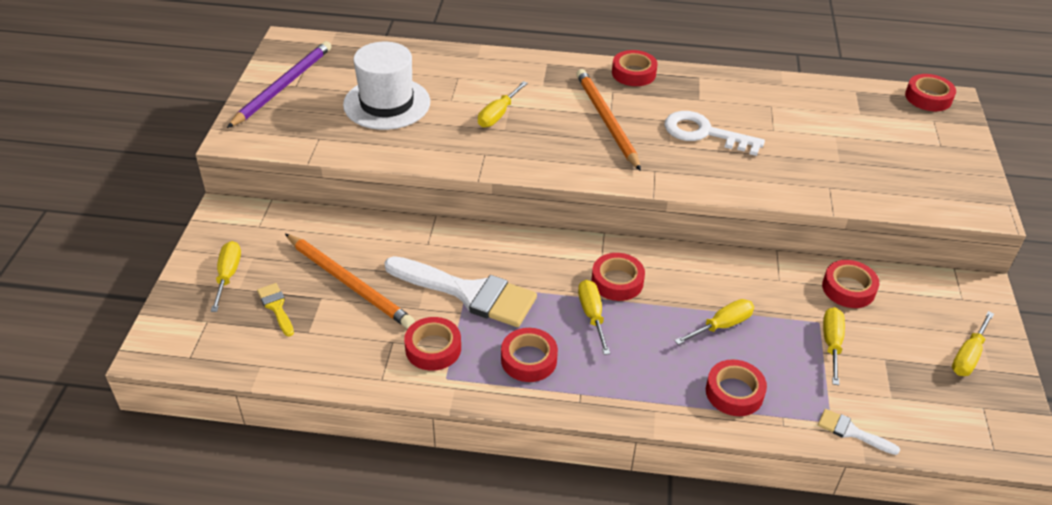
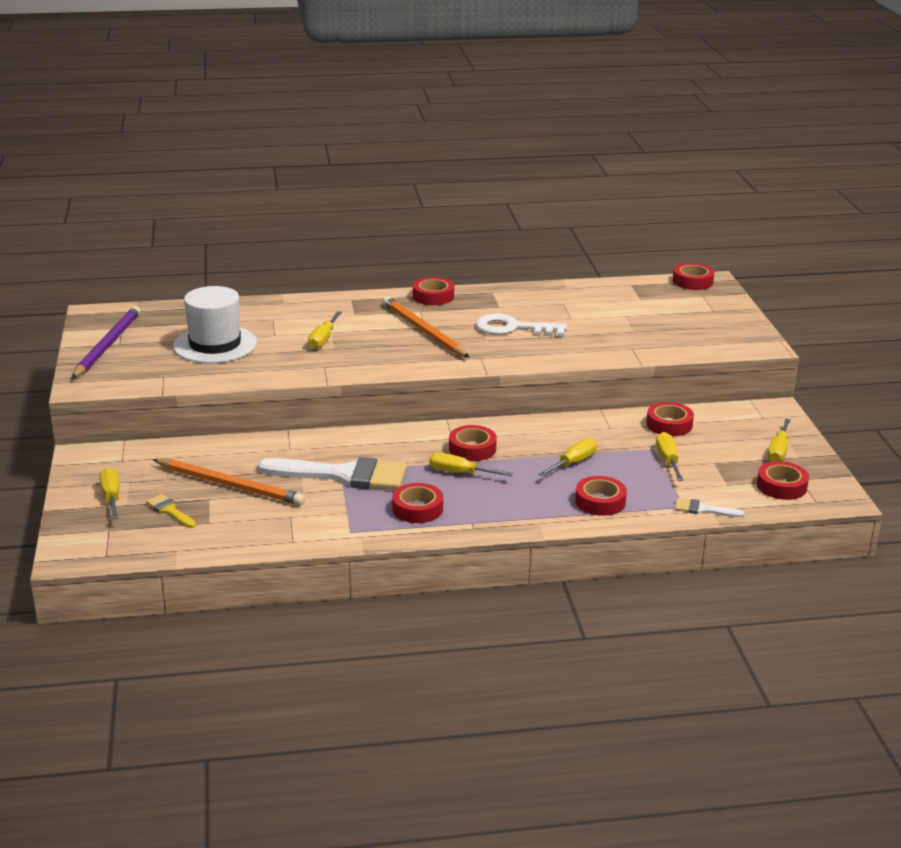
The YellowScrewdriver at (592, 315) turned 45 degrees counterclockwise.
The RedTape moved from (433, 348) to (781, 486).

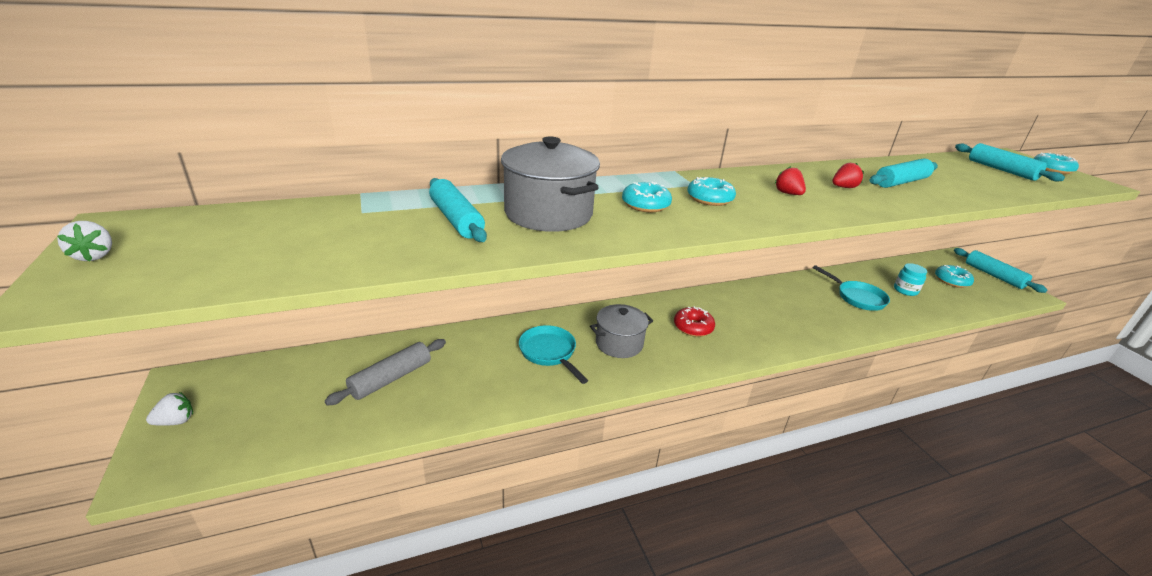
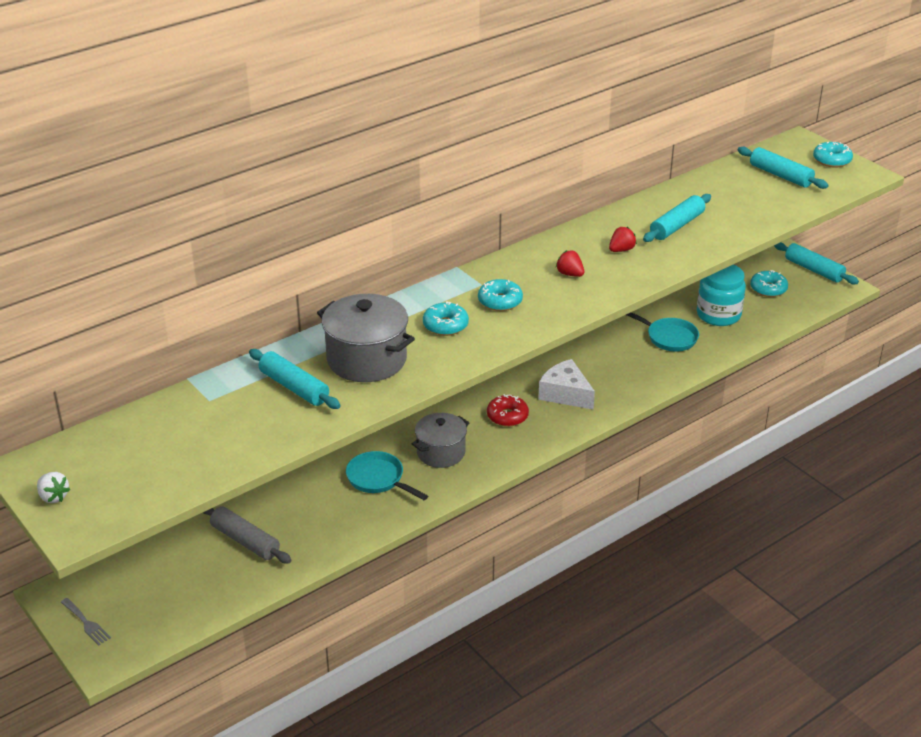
The WhiteStrawberry at (176, 421) was replaced by the GreyFork at (86, 623).
The GreyRollingPin at (391, 378) turned 75 degrees counterclockwise.
The WhiteCheese at (565, 394) appeared.
The TurquoiseJar at (905, 290) changed to 1.77 times the size.

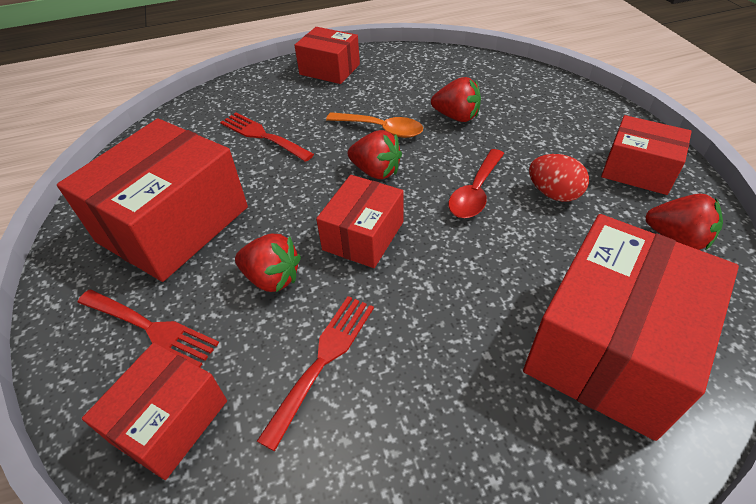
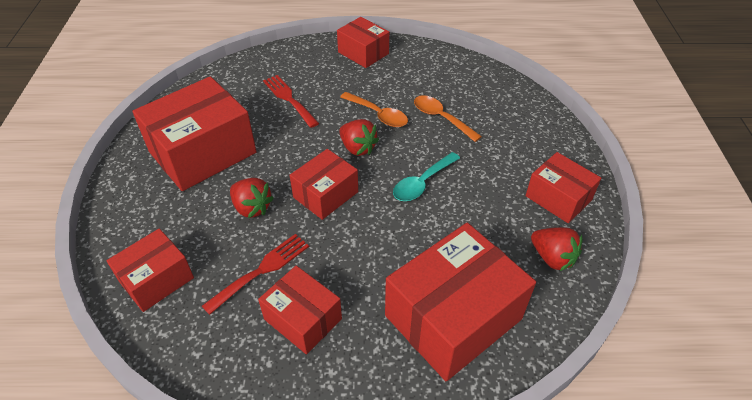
The RedBox at (303, 319) appeared.
The RedSpoon at (475, 192) became the TurquoiseSpoon at (422, 183).
The RedStrawberry at (456, 117) was replaced by the OrangeSpoon at (441, 118).
The RedFork at (151, 328) disappeared.
The RedEgg at (553, 194) disappeared.

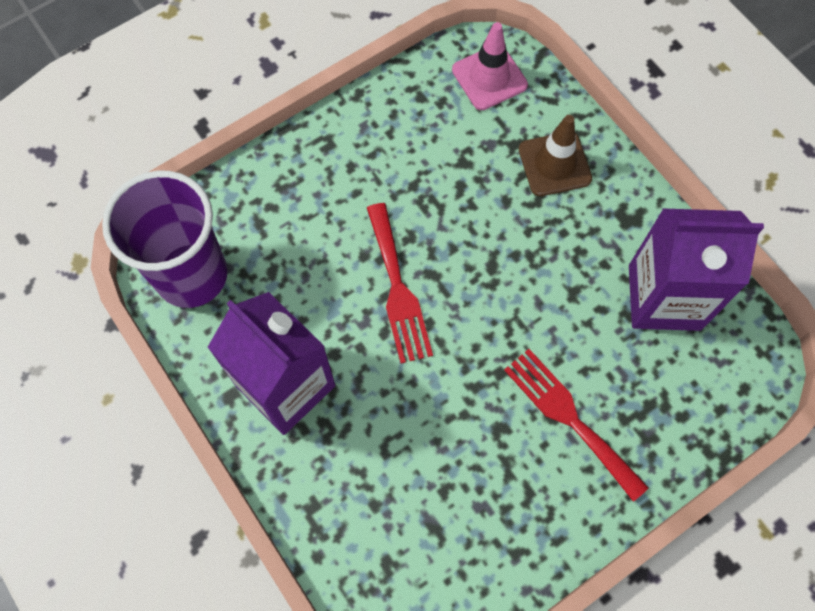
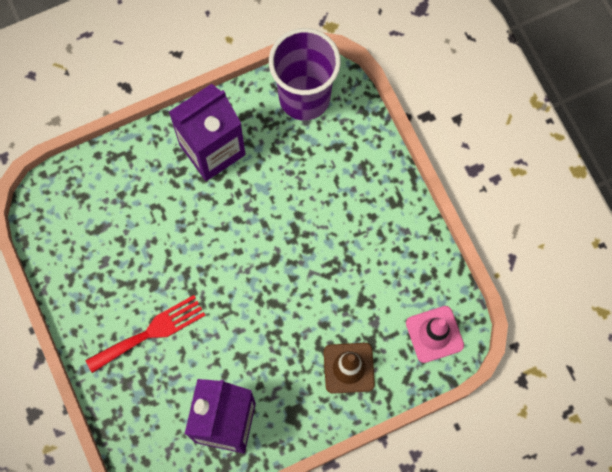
The RedFork at (397, 289) disappeared.

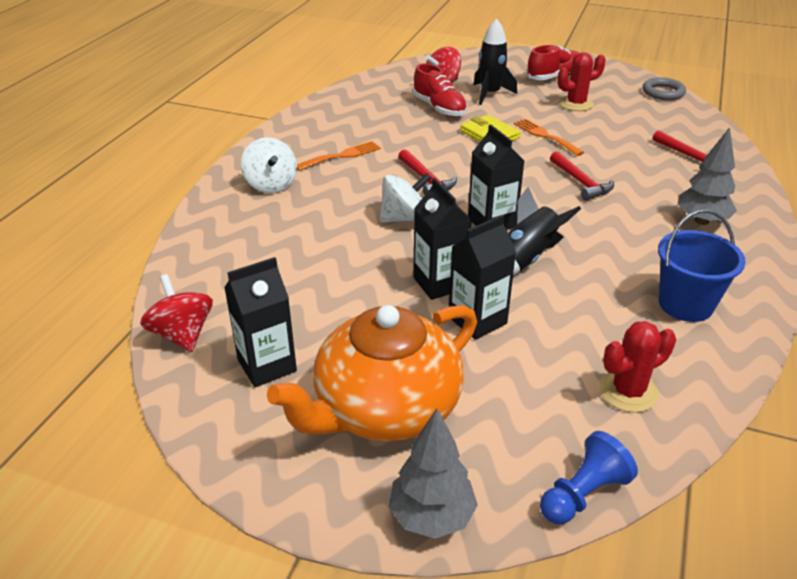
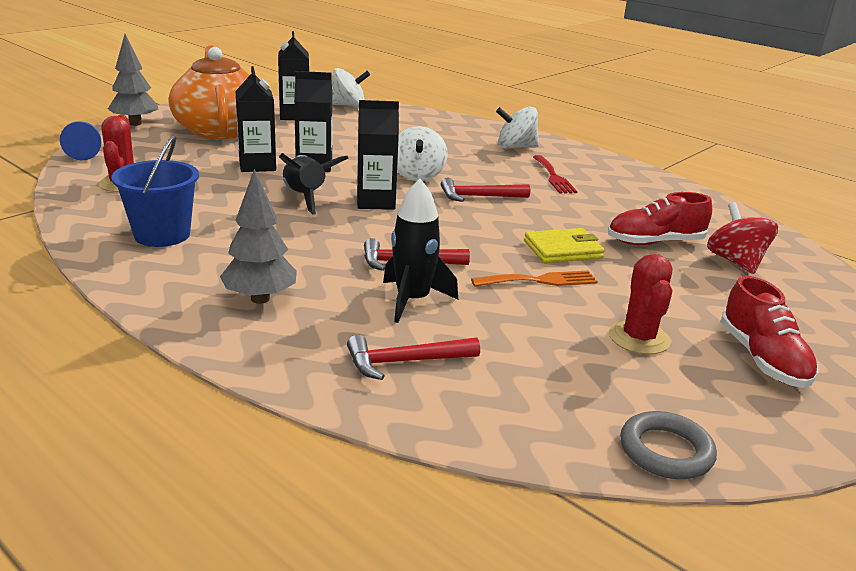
The RedSpinningTop at (182, 335) became the WhiteSpinningTop at (348, 106).
The BlackRocket moved from (490, 94) to (413, 300).
The OrangeFork at (342, 156) became the RedFork at (553, 177).

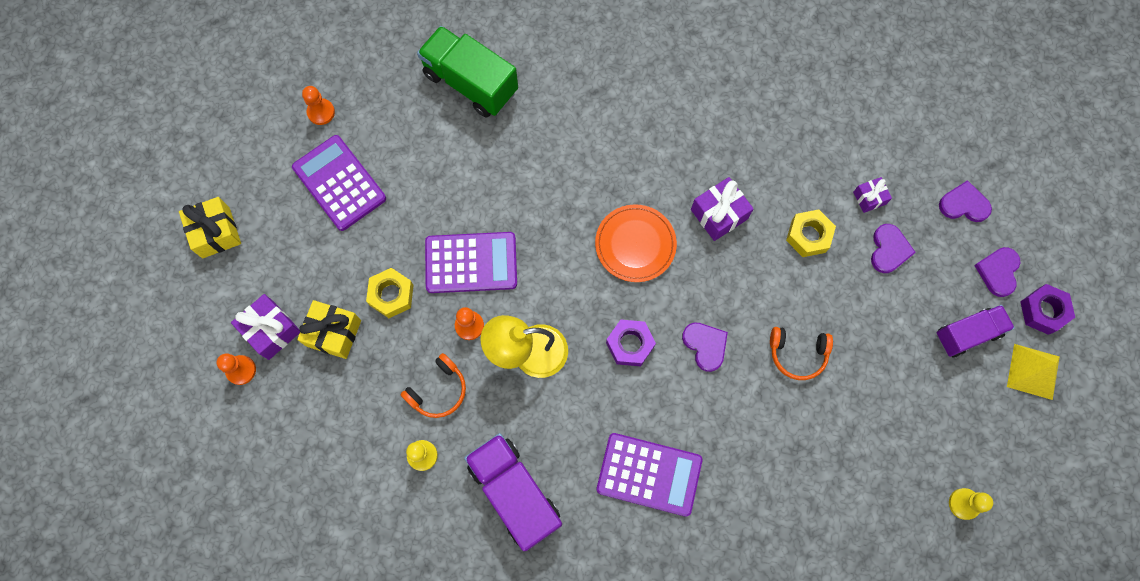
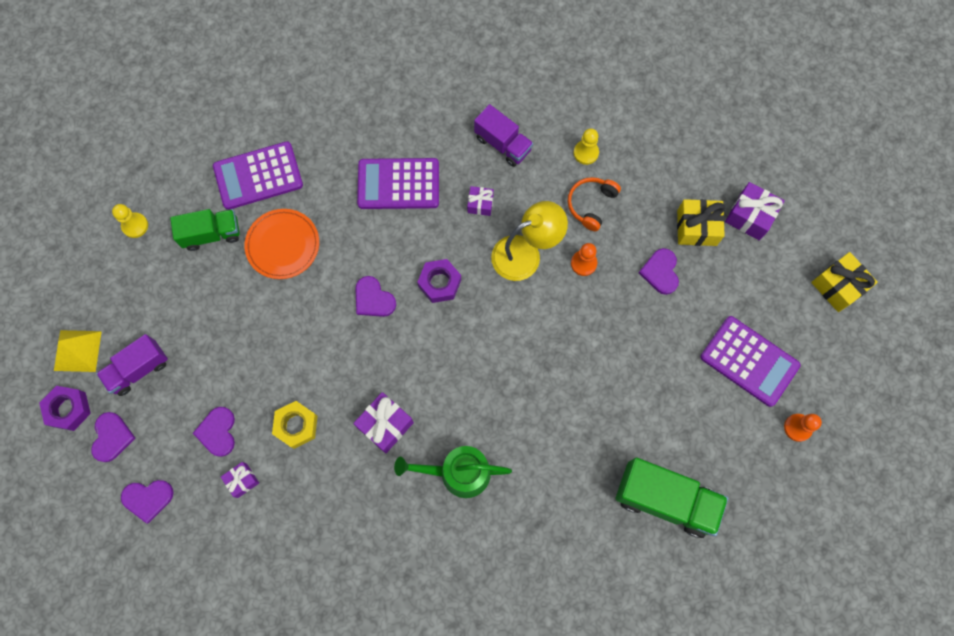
The GreenTruck at (211, 234) appeared.
The PurpleCalculator moved from (471, 262) to (258, 176).
The OrangePlate moved from (635, 244) to (283, 245).
The GreenWateringCan at (458, 473) appeared.
The PurpleGift at (480, 204) appeared.
The PurpleTruck at (514, 493) changed to 0.65 times the size.
The YellowNut at (391, 295) was replaced by the PurpleHeart at (660, 272).
The OrangePawn at (241, 370) disappeared.
The OrangeHeadphones at (797, 354) disappeared.

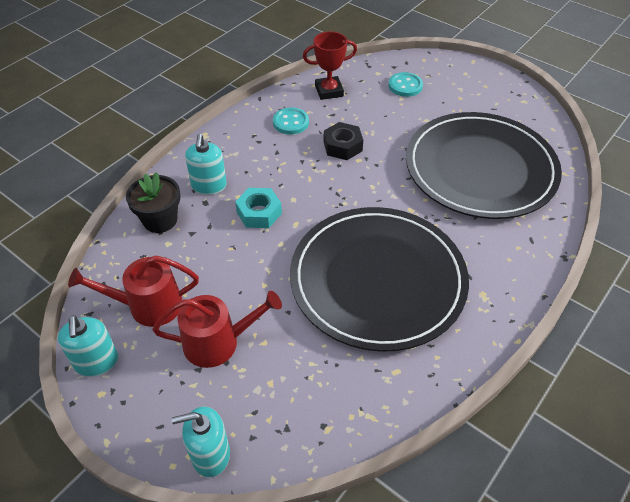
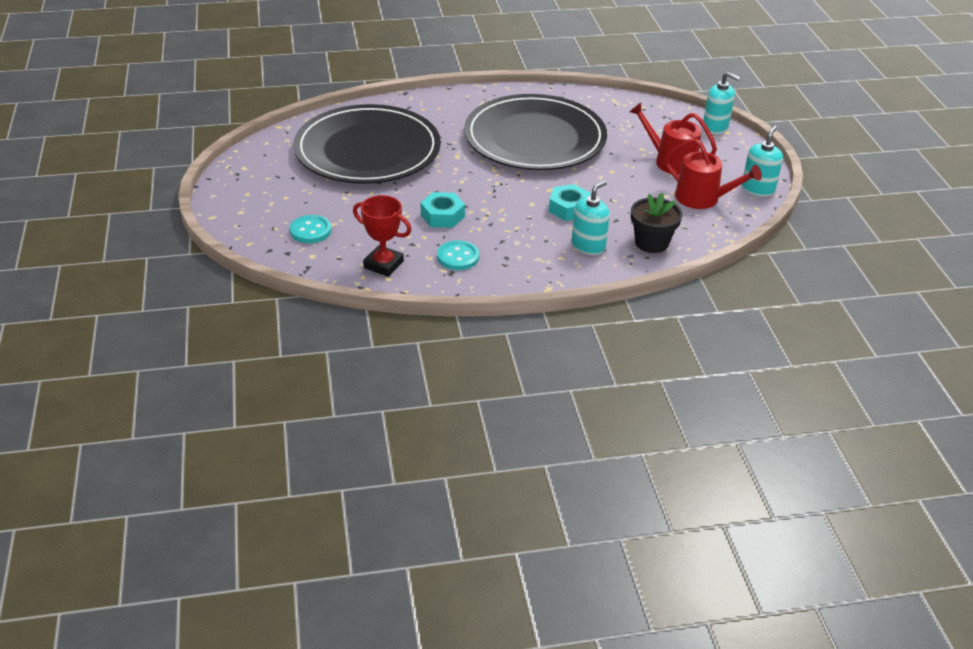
The BlackNut at (342, 146) became the TurquoiseNut at (442, 216).

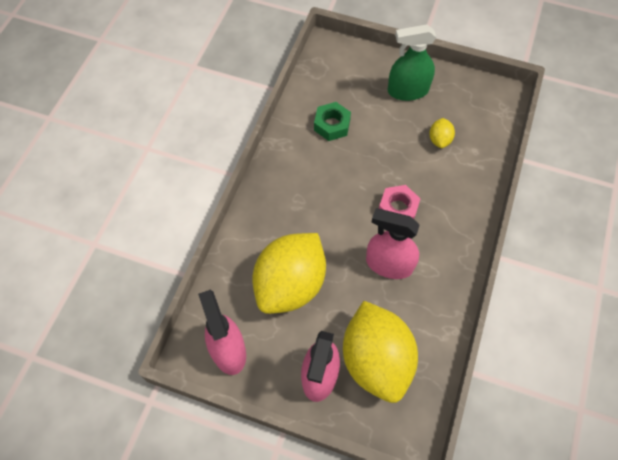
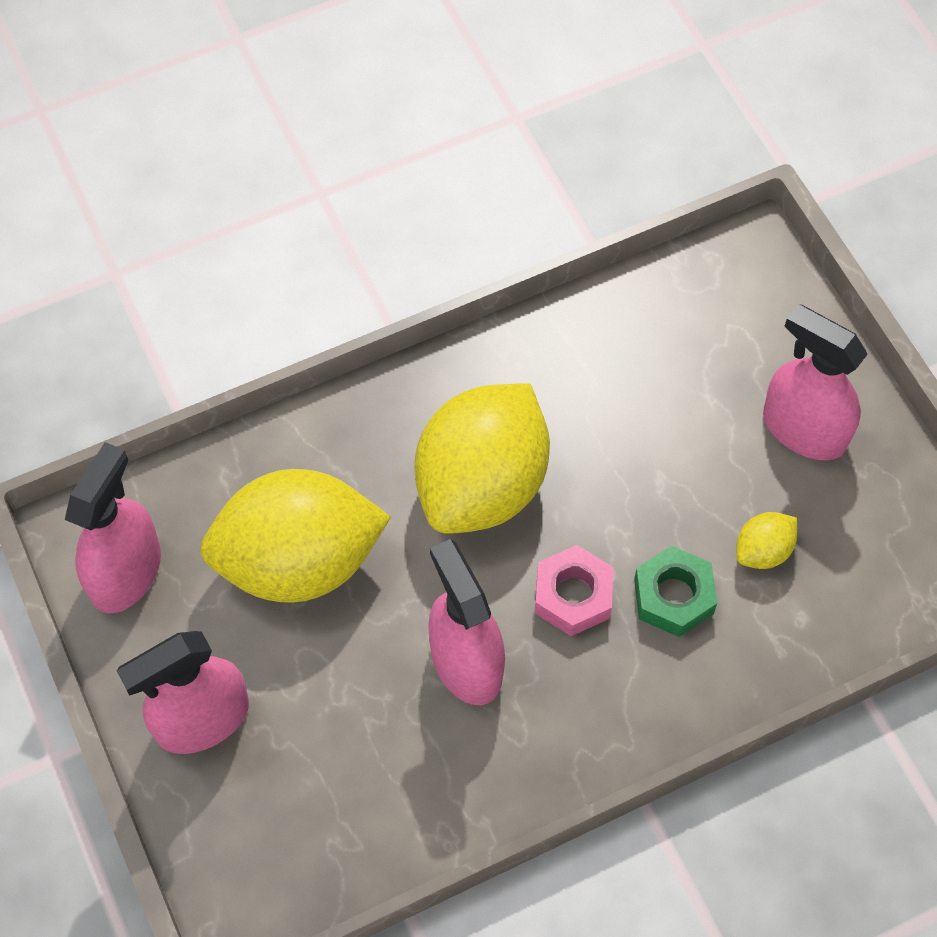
The YellowLemon moved from (376, 360) to (482, 485).
The GreenNut moved from (332, 125) to (673, 596).
The GreenSprayBottle at (407, 91) became the PinkSprayBottle at (803, 429).

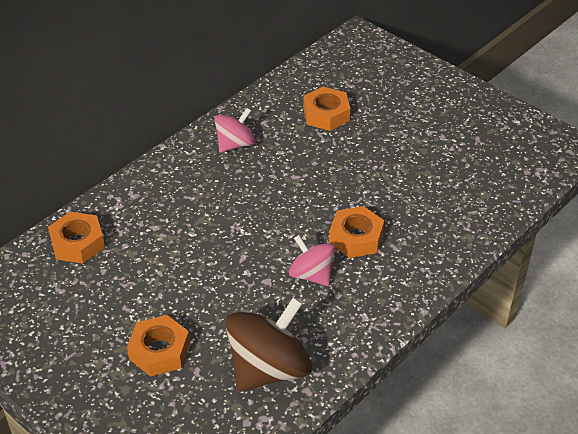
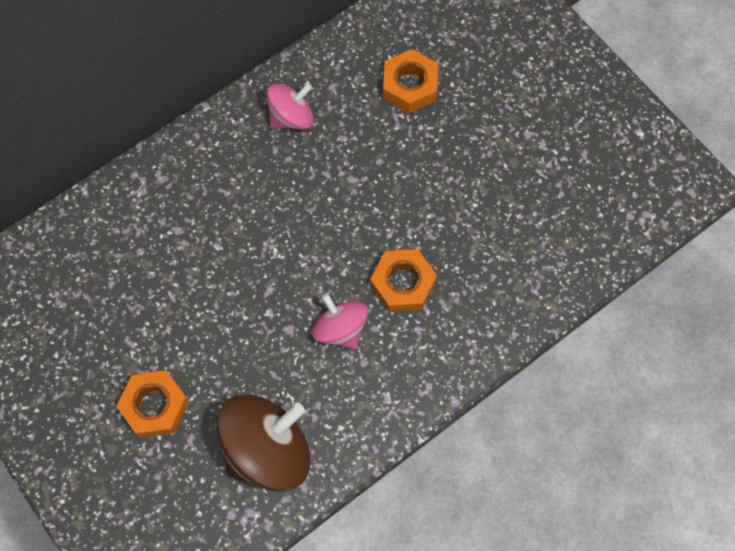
The OrangeNut at (77, 243) disappeared.

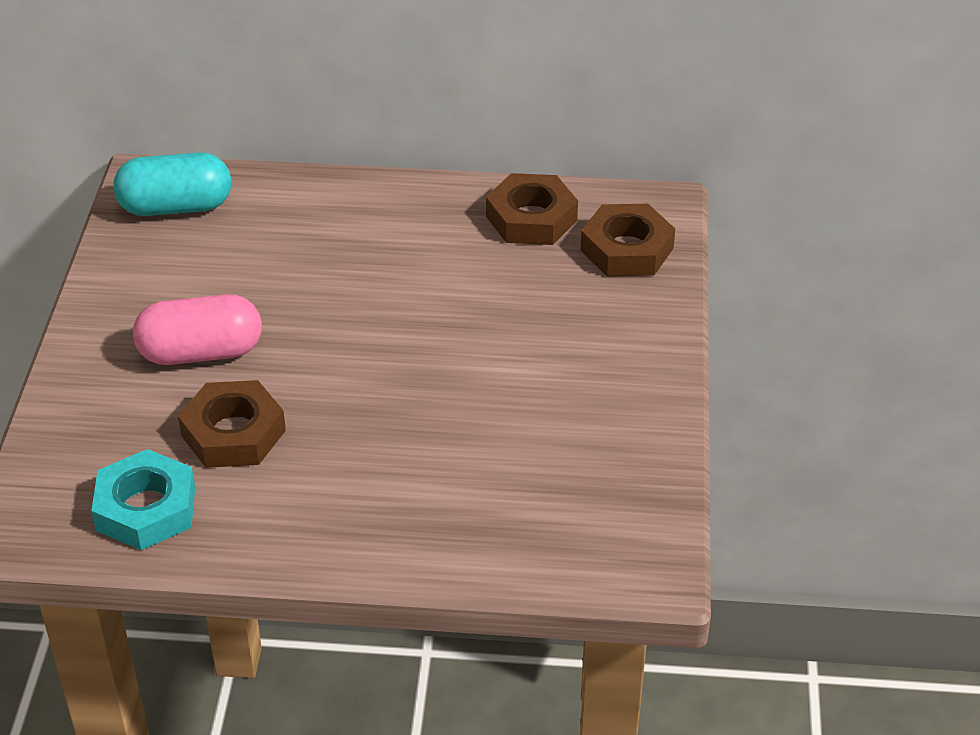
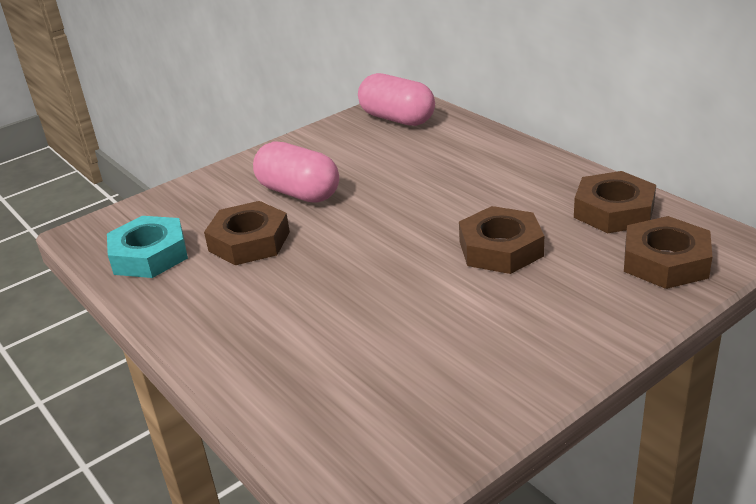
The TurquoiseCapsule at (176, 207) became the PinkCapsule at (397, 119).
The BrownNut at (500, 248) appeared.

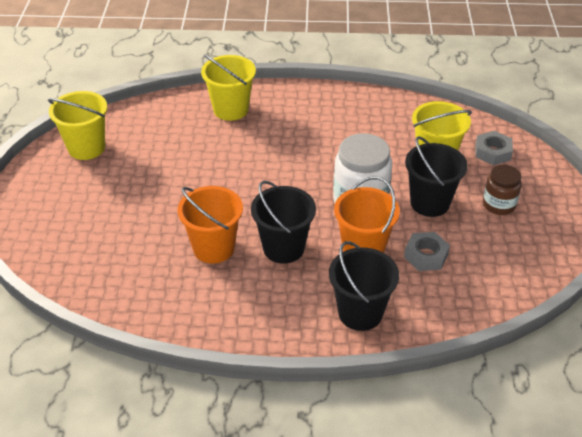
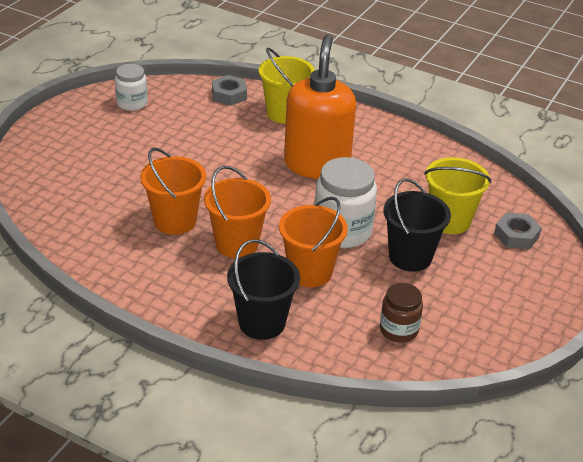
The YellowBucket at (86, 148) was replaced by the WhiteJar at (132, 103).
The BlackBucket at (283, 248) became the OrangeBucket at (237, 244).
The GreyNut moved from (426, 256) to (229, 95).
The OrangeSoapDispenser at (317, 164) appeared.
The BrownJar moved from (499, 205) to (398, 330).

